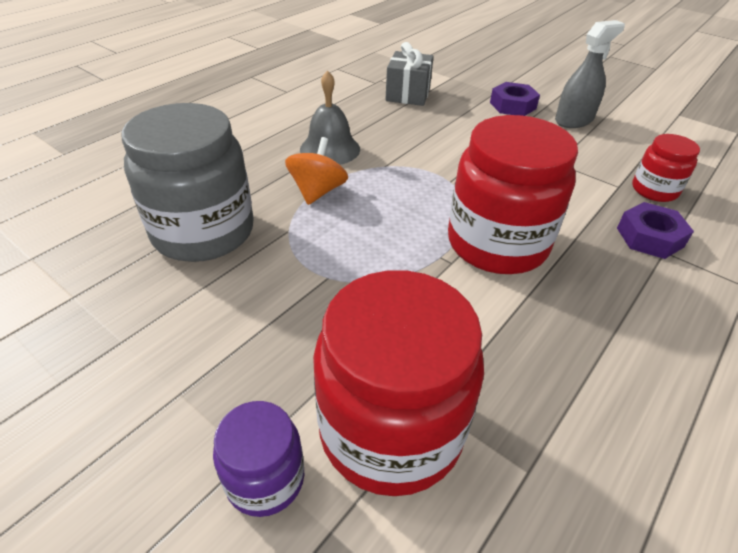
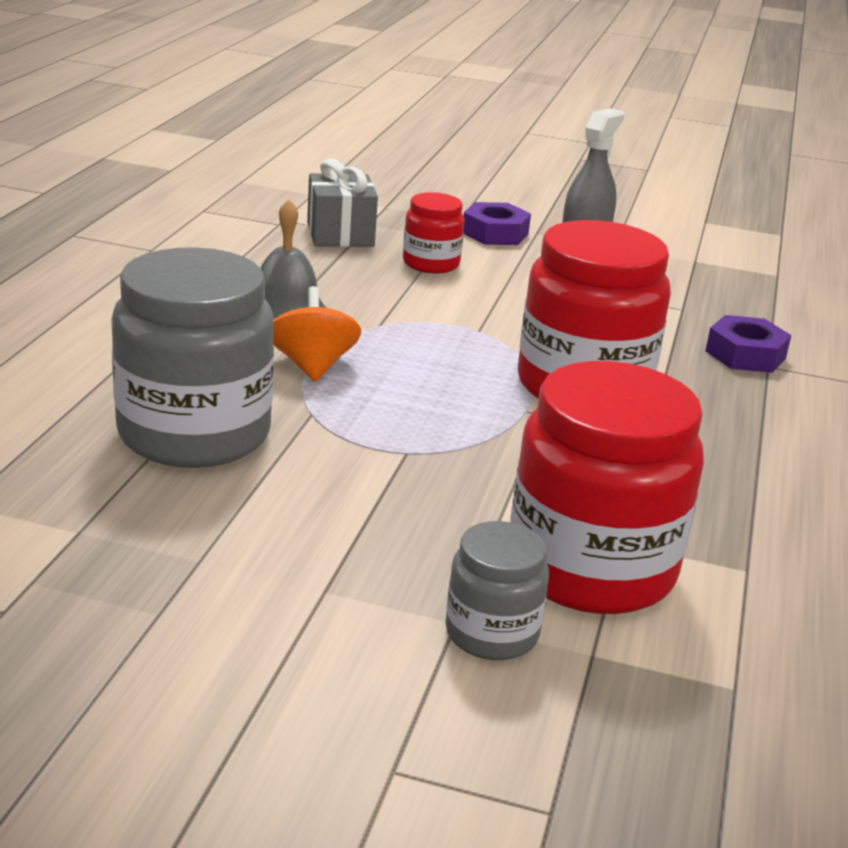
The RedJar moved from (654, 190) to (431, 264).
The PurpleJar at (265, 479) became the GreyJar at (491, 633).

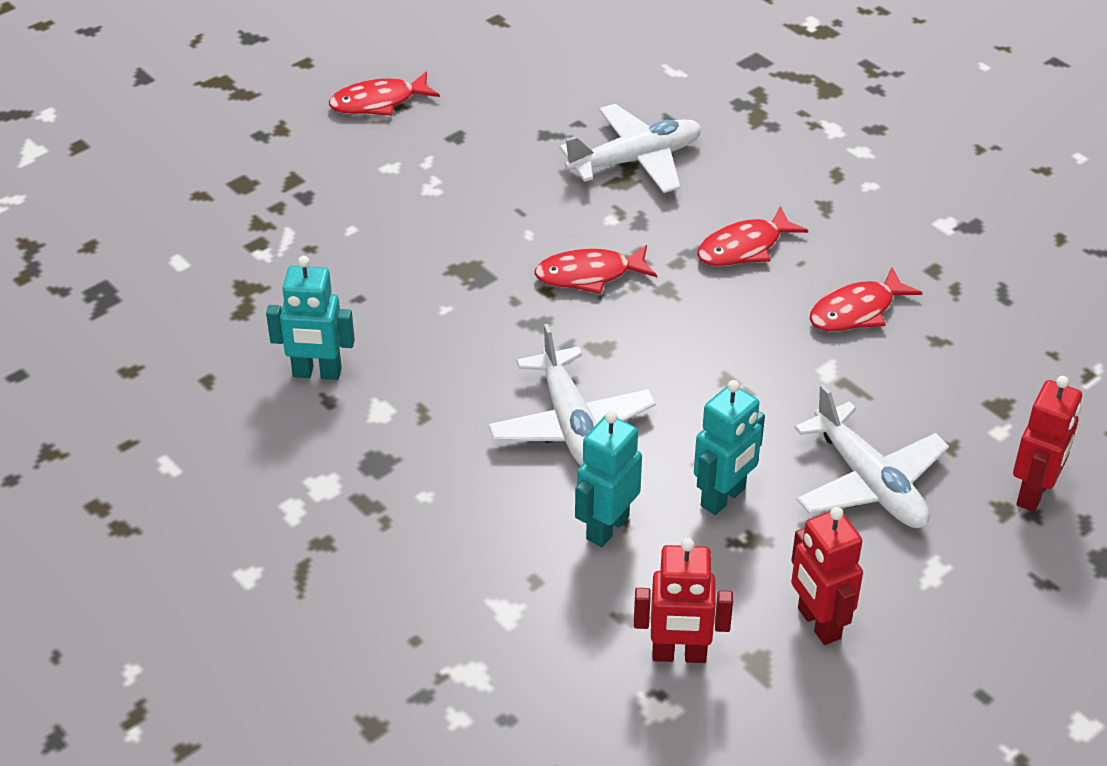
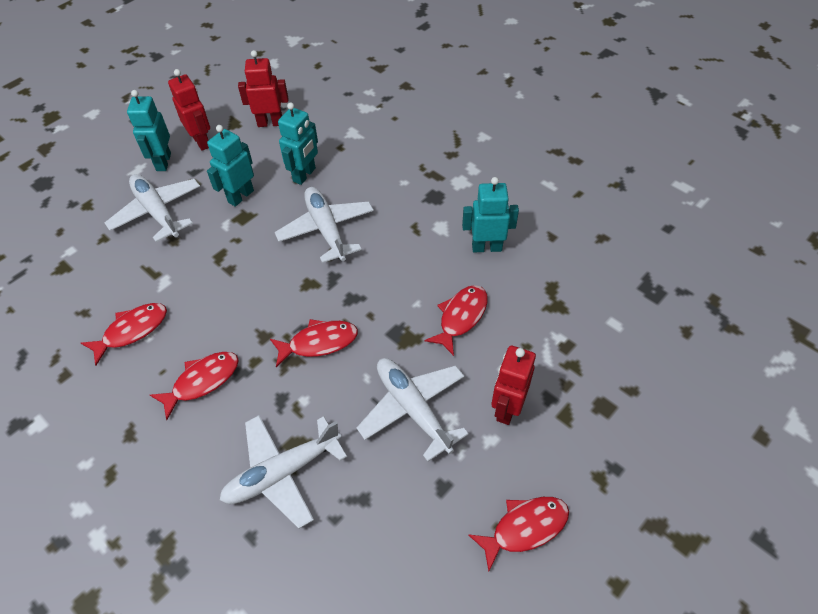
The TurquoiseRobot at (163, 162) appeared.
The WhitePlane at (412, 408) appeared.
The RedFish at (461, 317) appeared.
The RedRobot moved from (1034, 493) to (506, 408).

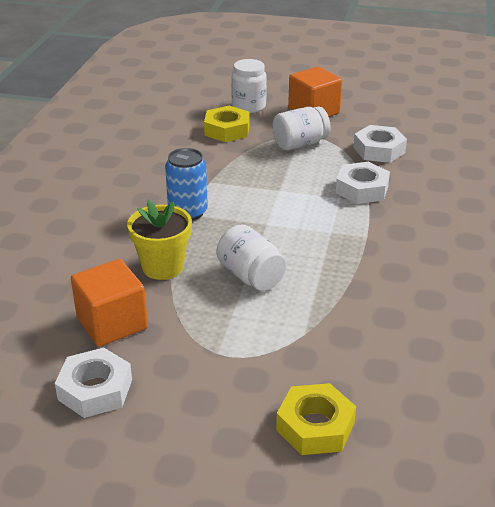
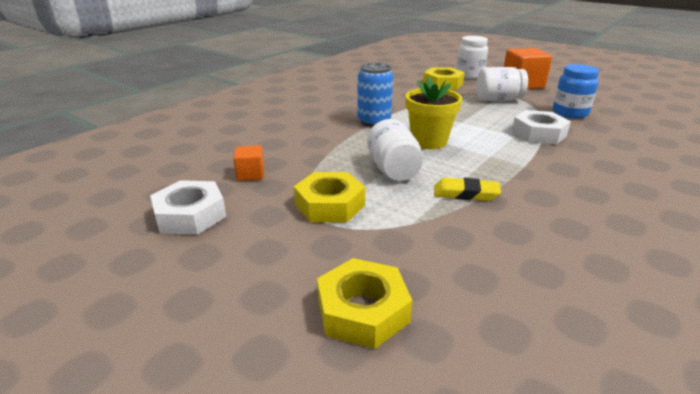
The OrangeCube at (112, 323) changed to 0.52 times the size.
The YellowNut at (330, 205) appeared.
The YellowFlowerPot moved from (162, 267) to (429, 141).
The YellowEraser at (465, 194) appeared.
The WhiteNut at (379, 150) was replaced by the BlueJar at (570, 113).

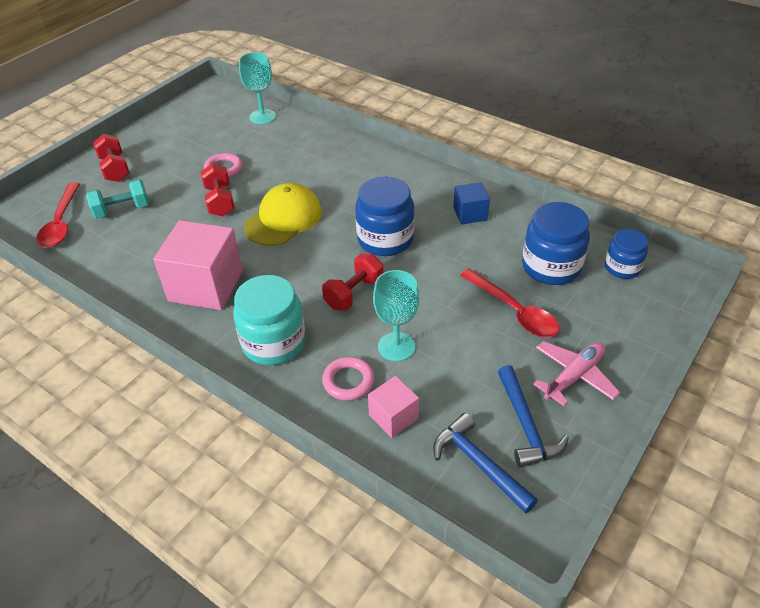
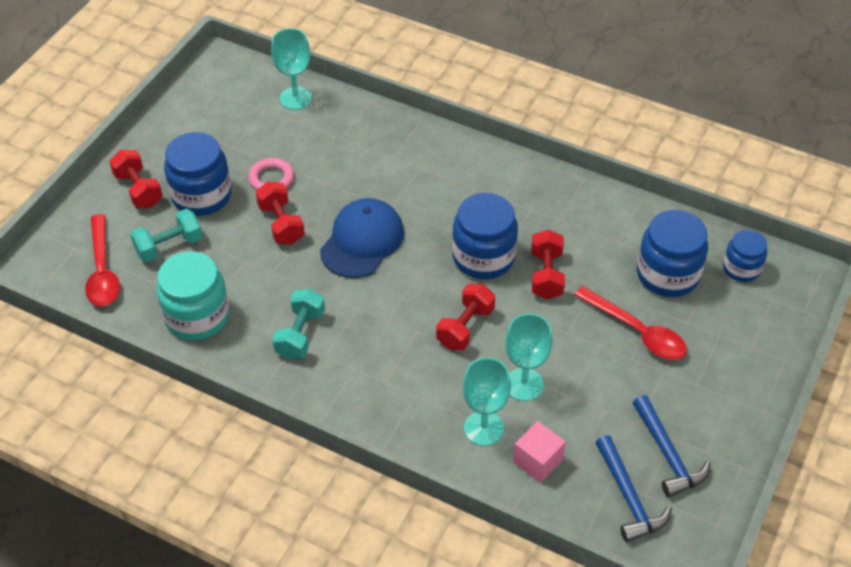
The TurquoiseJar moved from (274, 343) to (197, 317).
The BlueJar at (201, 196) appeared.
The PinkCube at (206, 286) was replaced by the TurquoiseDumbbell at (300, 334).
The YellowCap at (283, 219) became the BlueCap at (362, 241).
The PinkRing at (348, 381) was replaced by the TurquoiseGoblet at (483, 428).
The RedDumbbell at (546, 275) appeared.
The BlueHammer at (478, 463) turned 150 degrees counterclockwise.
The BlueCube at (470, 214) disappeared.
The PinkPlane at (574, 376) disappeared.

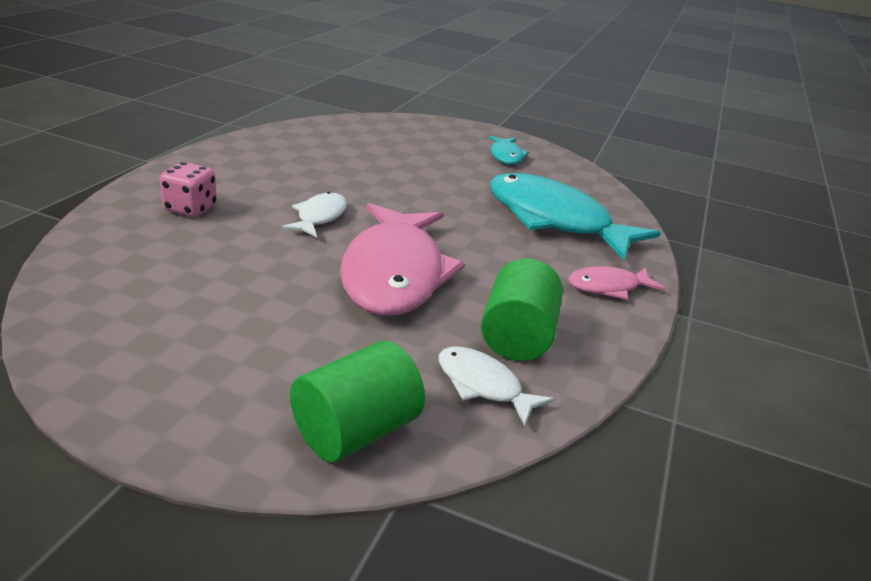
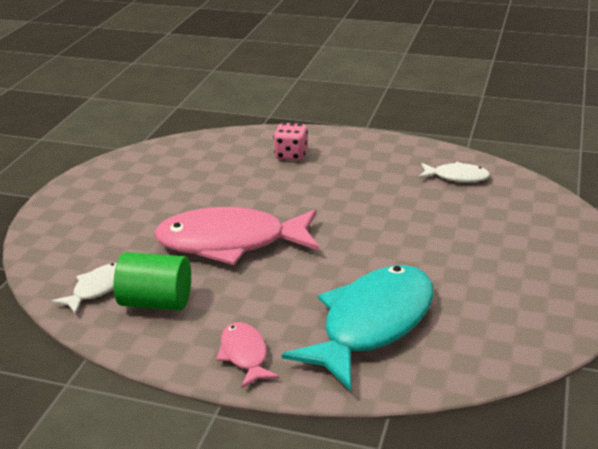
The WhiteFish moved from (319, 217) to (457, 177).
The GreenCylinder at (355, 431) disappeared.
The TurquoiseFish at (506, 156) disappeared.

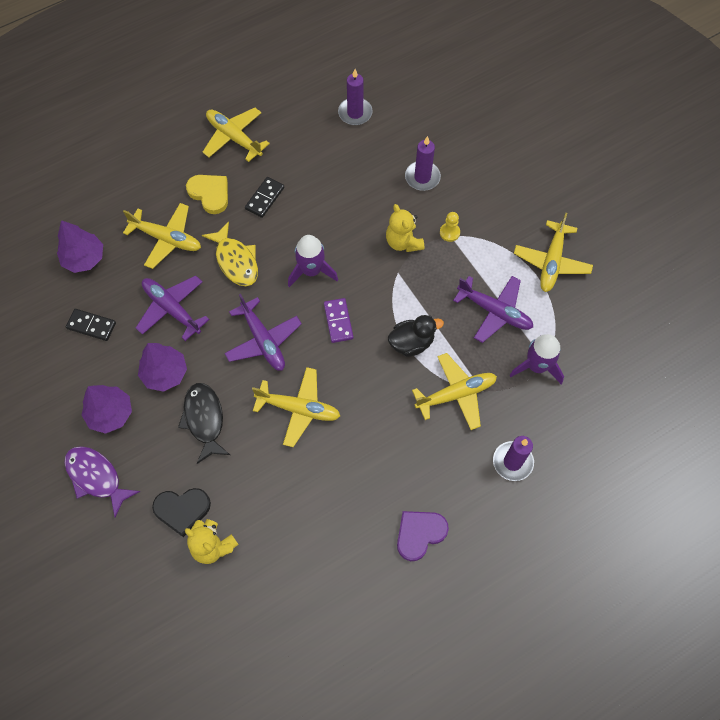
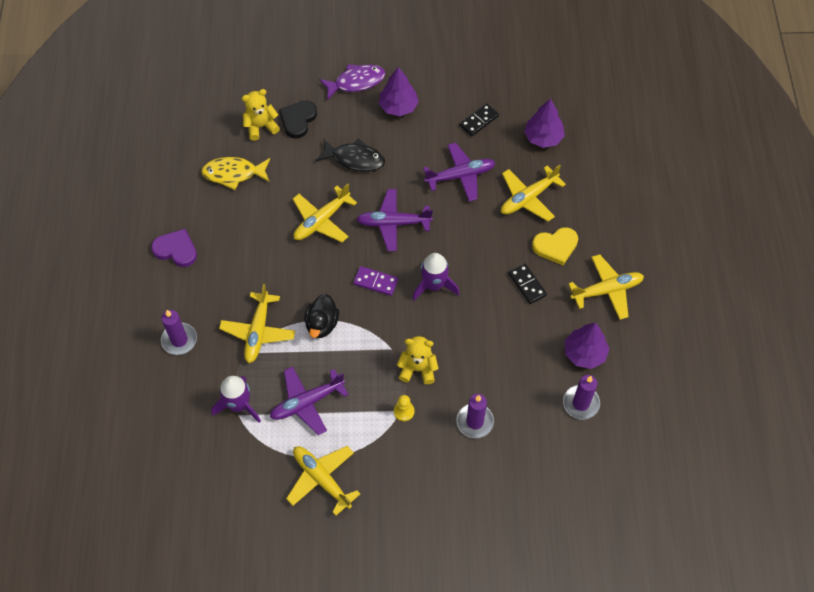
The PurpleHeart at (419, 534) turned 60 degrees counterclockwise.
The YellowFish moved from (236, 261) to (233, 174).
The PurpleTree moved from (165, 373) to (584, 353).

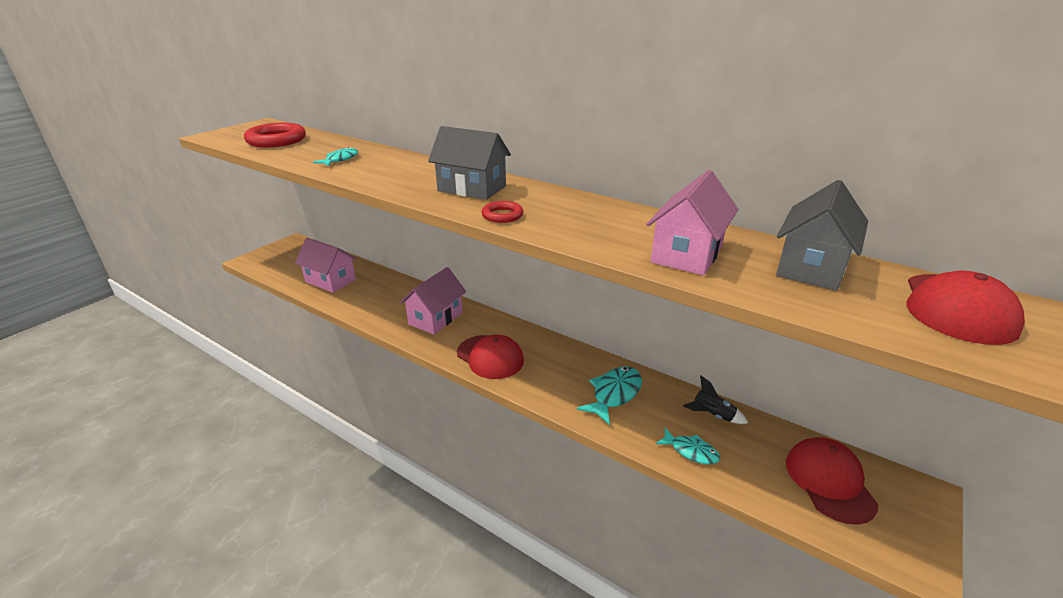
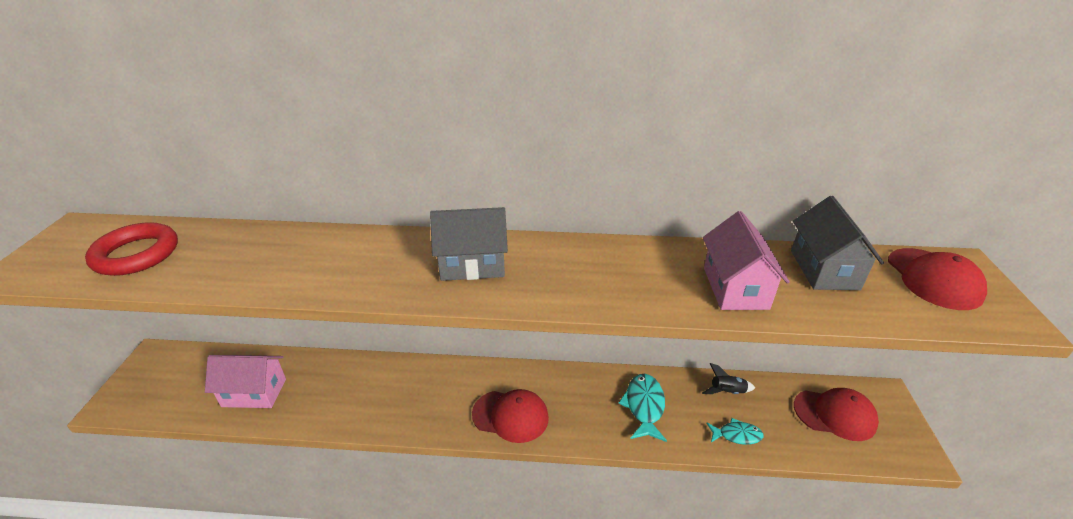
The RedCap at (829, 482) turned 135 degrees clockwise.
The TurquoiseFish at (340, 159) disappeared.
The PinkHouse at (436, 318) disappeared.
The RedRing at (502, 215) disappeared.

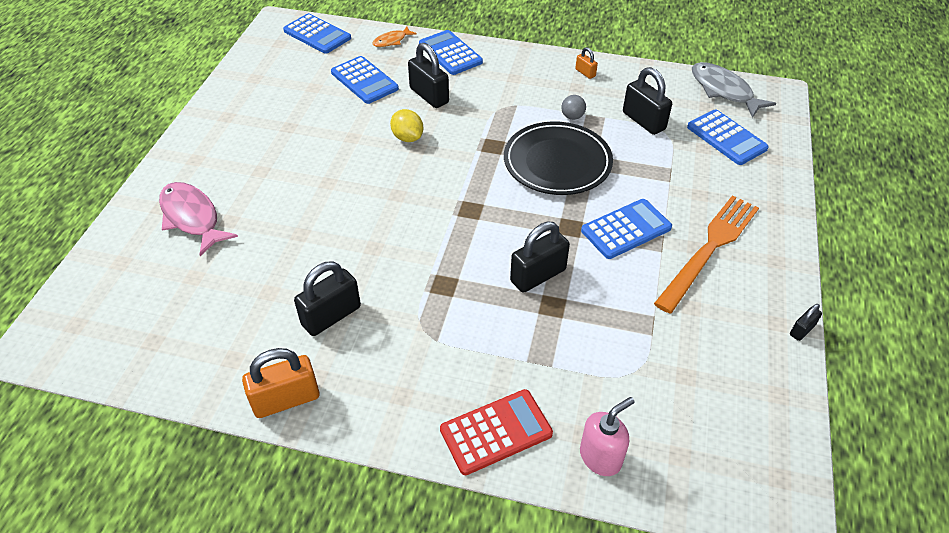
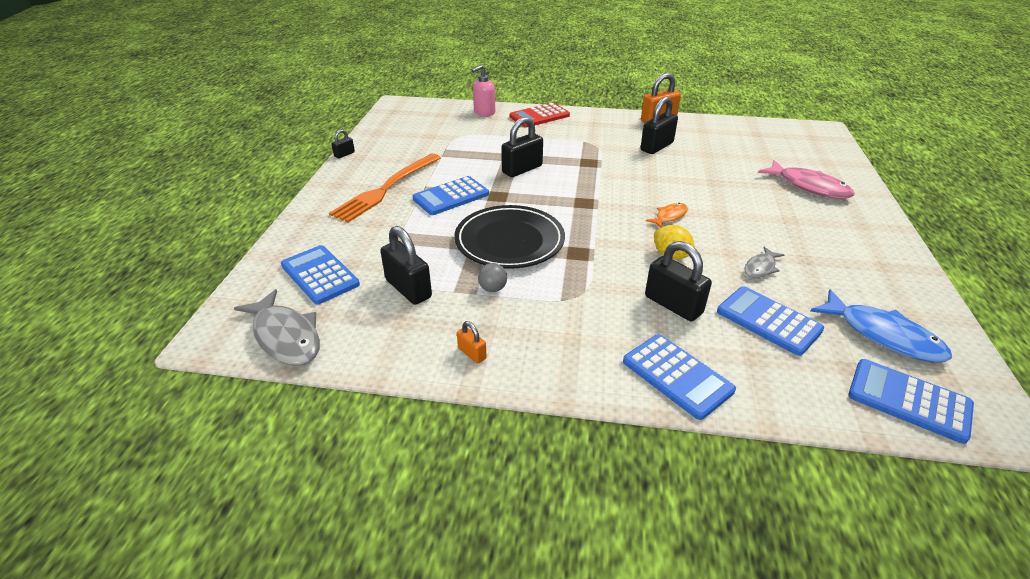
The OrangeFish moved from (392, 41) to (669, 216).
The GreyFish at (760, 267) appeared.
The BlueFish at (882, 335) appeared.

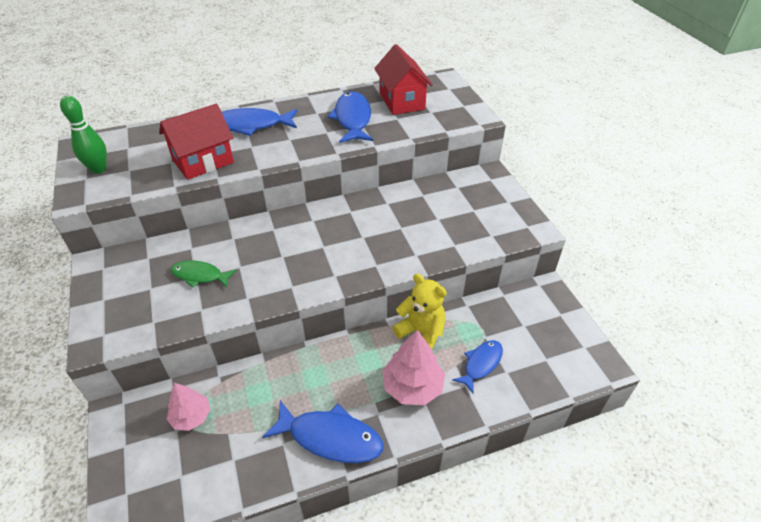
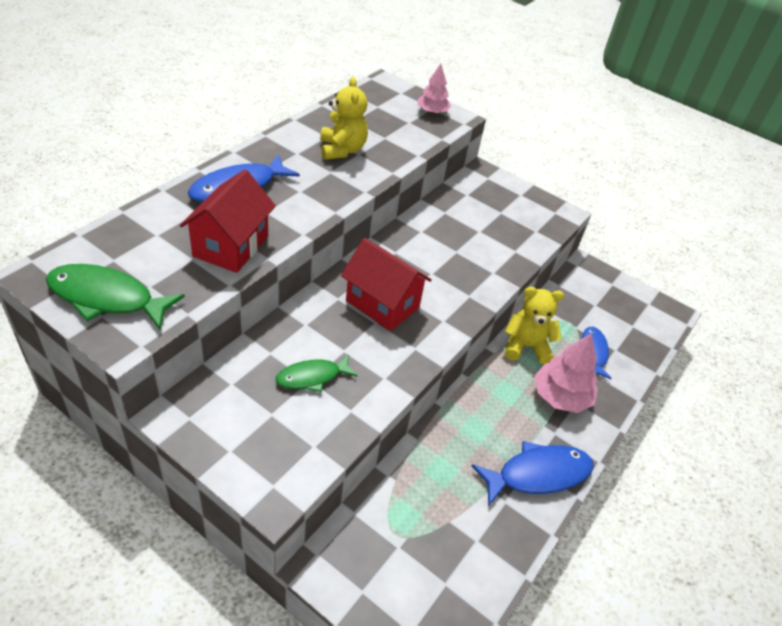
The GreenBowlingPin at (99, 169) was replaced by the GreenFish at (107, 298).
The BlueFish at (352, 119) was replaced by the YellowTeddyBear at (342, 150).
The RedHouse moved from (401, 101) to (382, 304).
The PinkTree moved from (191, 416) to (432, 112).

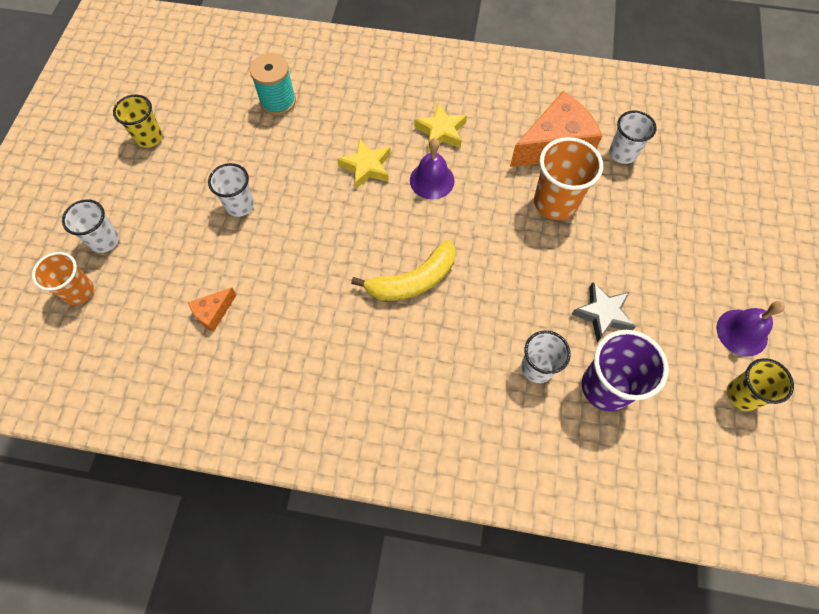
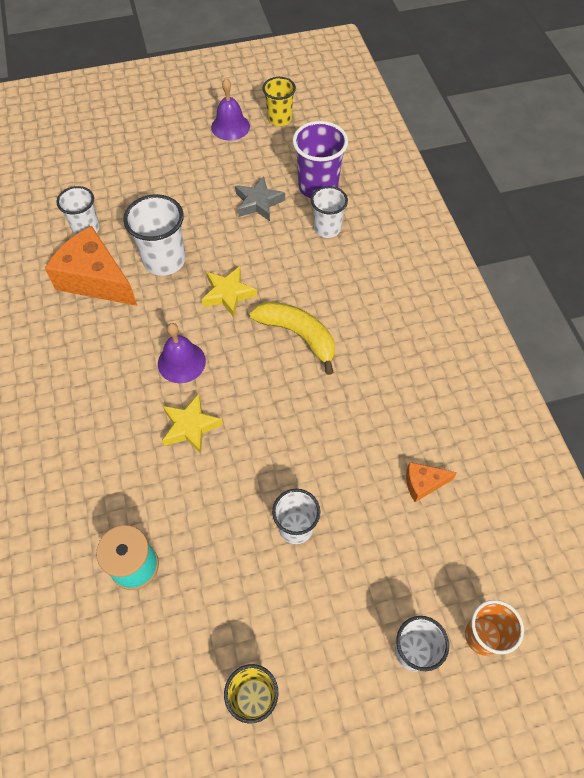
The OrangeCup at (555, 203) became the WhiteCup at (164, 260).
The YellowStar moved from (441, 131) to (228, 294).
The OrangeCheese at (213, 312) turned 150 degrees clockwise.

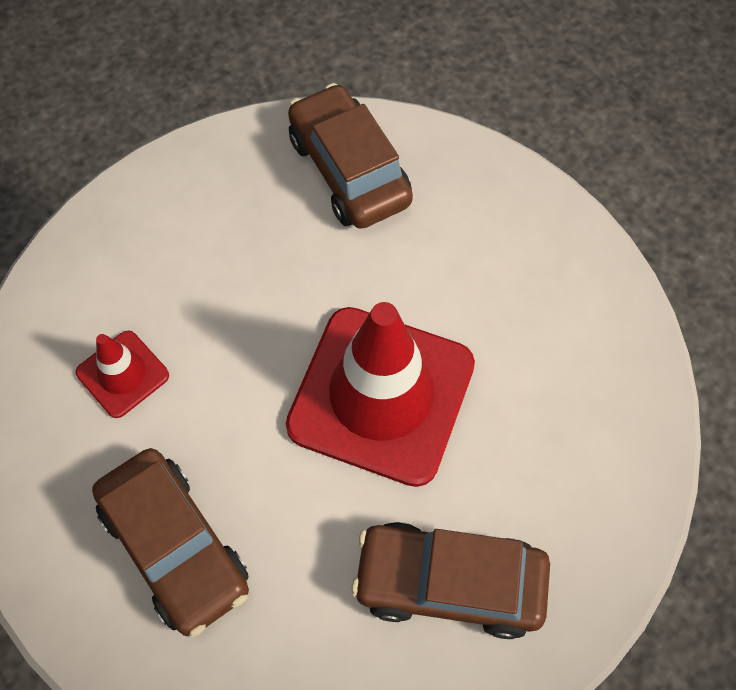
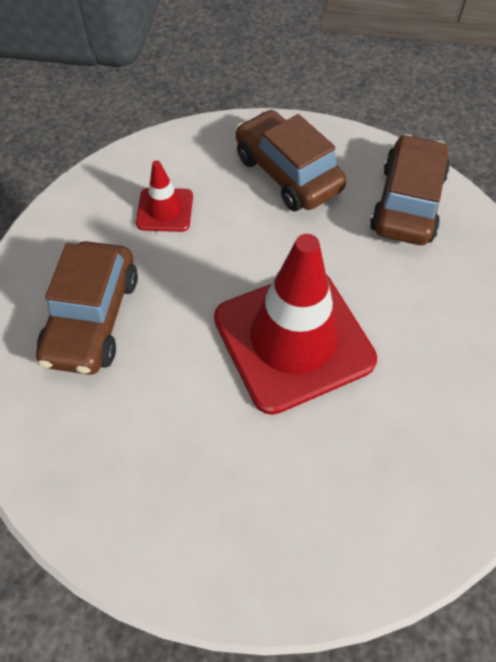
The BrownCar moved from (449, 584) to (287, 173).

